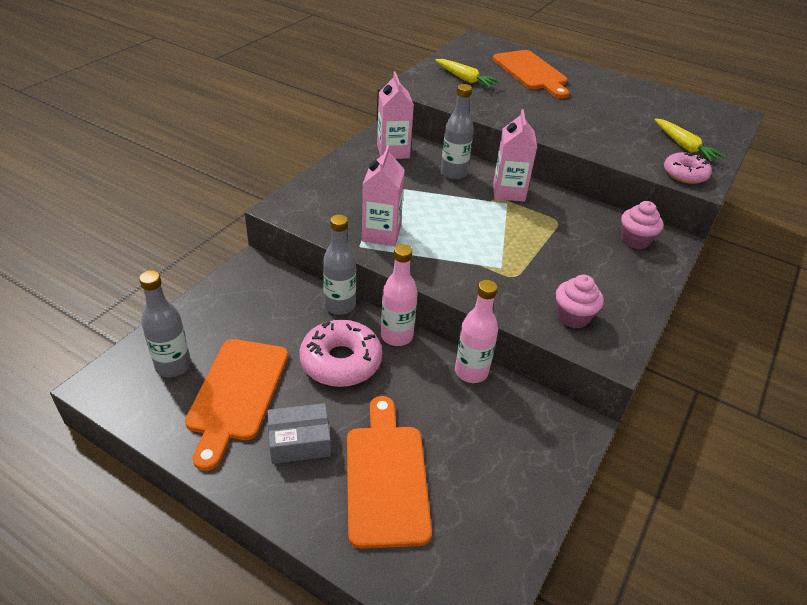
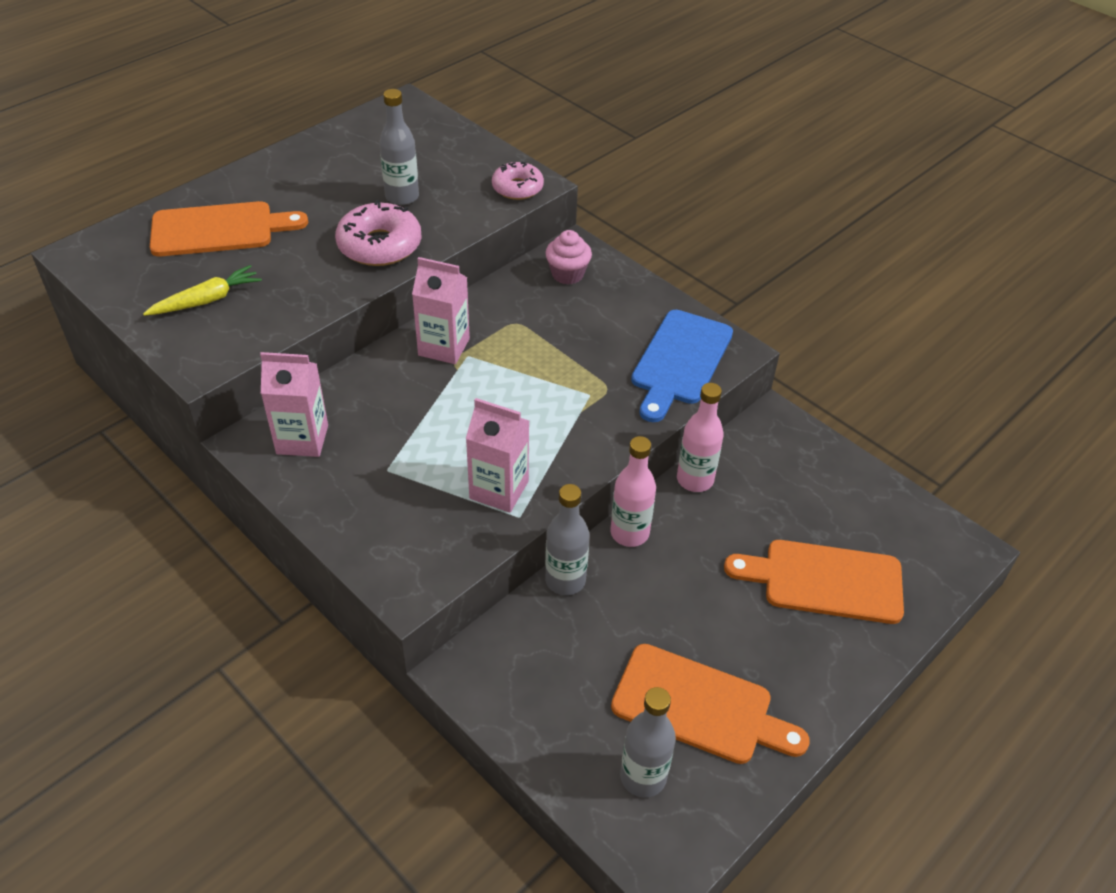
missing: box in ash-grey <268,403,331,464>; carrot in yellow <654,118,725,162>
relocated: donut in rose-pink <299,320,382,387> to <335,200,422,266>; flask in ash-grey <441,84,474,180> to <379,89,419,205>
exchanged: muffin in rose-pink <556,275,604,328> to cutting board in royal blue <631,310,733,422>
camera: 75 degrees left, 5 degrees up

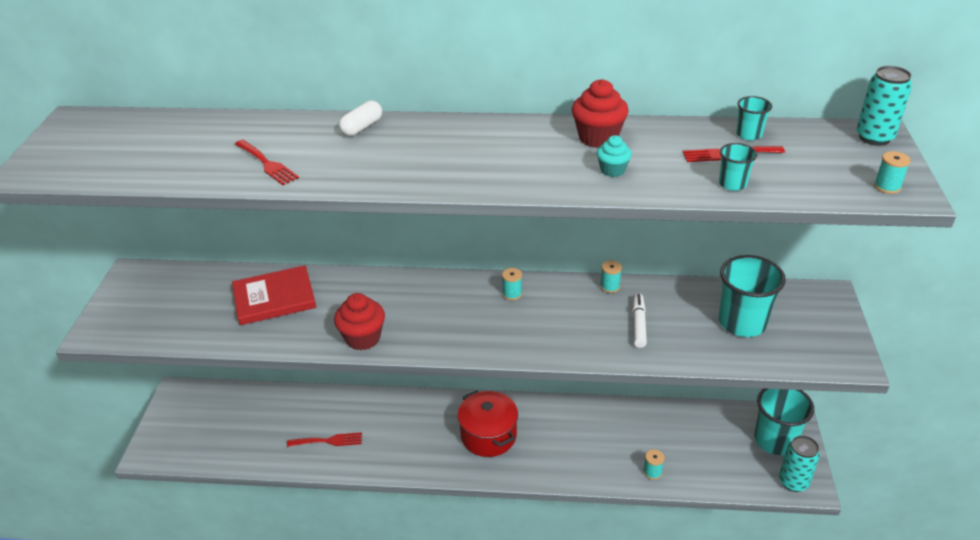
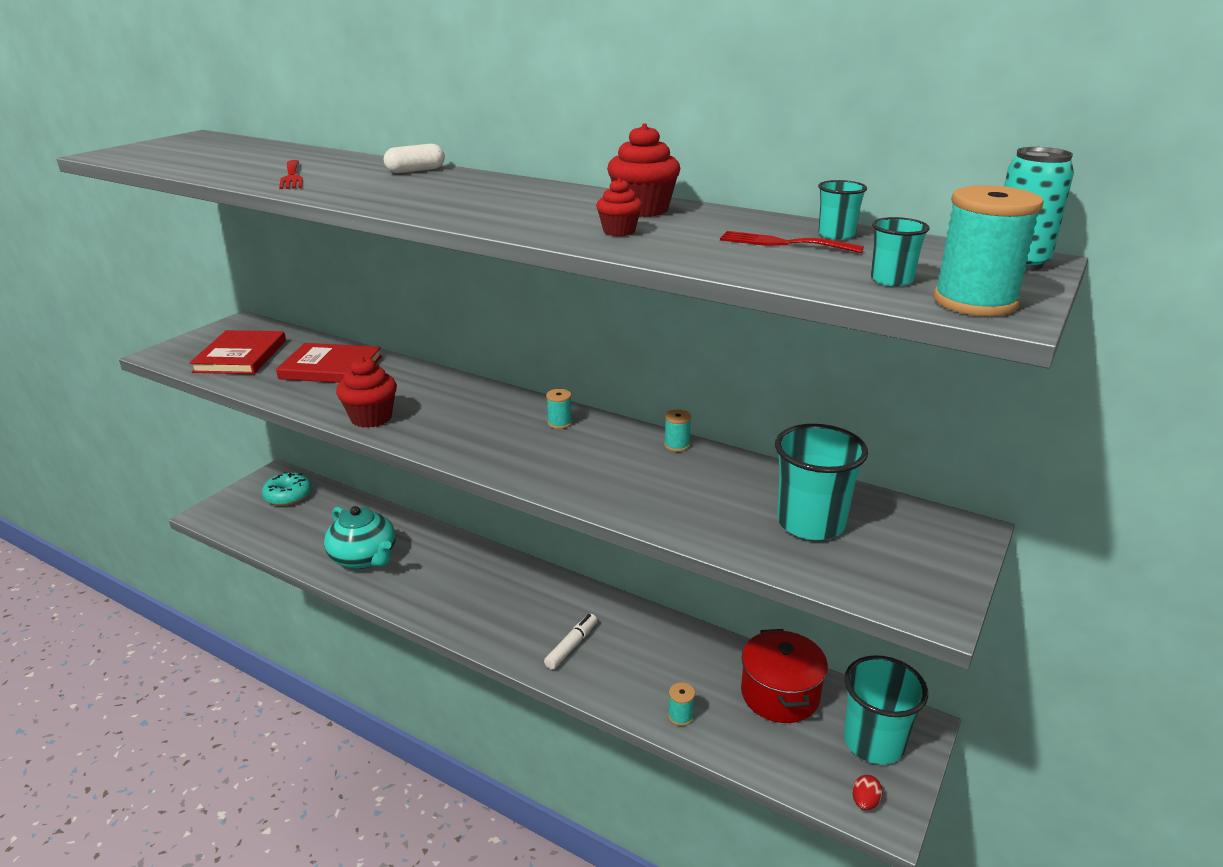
appeared: book in crimson <189,330,286,374>; donut in teal <262,472,312,506>
relocated: cooking pot in crimson <458,390,518,457> to <741,629,828,723>; marker in snow-white <632,293,647,348> to <544,614,597,669>; beaker in teal <719,143,757,191> to <871,217,930,286>
exchanged: table fork in crimson <287,432,362,447> to teapot in teal <324,506,396,569>; can in teal <779,435,820,492> to egg in crimson <852,775,883,810>
colour: muffin in teal <597,135,632,177> to muffin in crimson <596,178,642,236>
size: spool in teal <874,151,911,194> = <933,185,1043,316> x1.98
camera: 25 degrees right, 10 degrees down

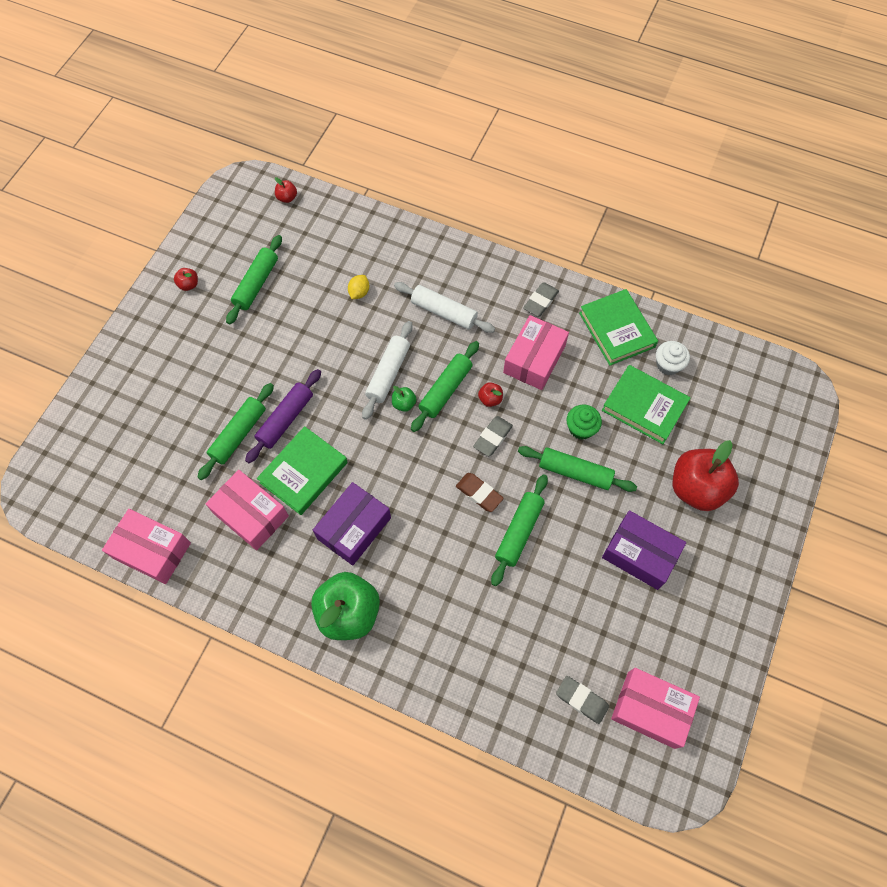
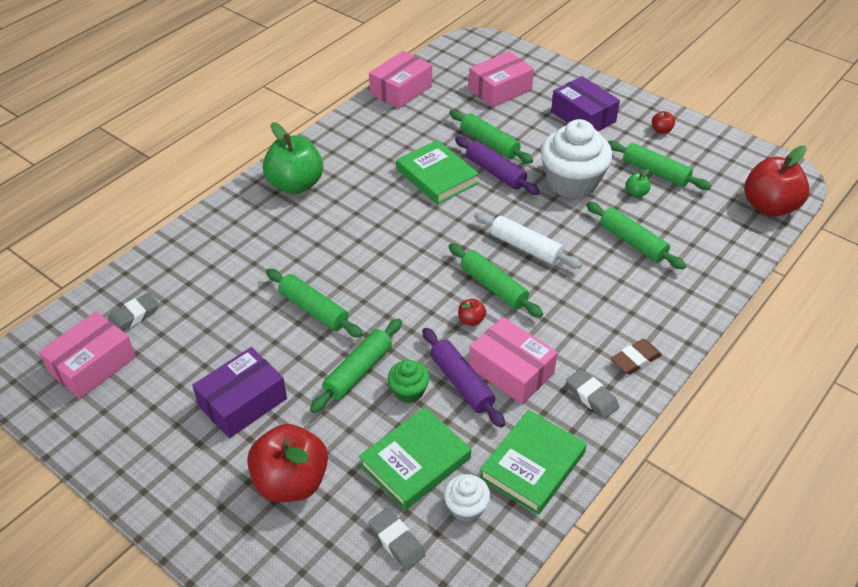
missing: rolling pin in snow-white <394,282,495,333>
appeared: rolling pin in royal purple <422,328,505,428>; muffin in snow-white <541,119,612,198>
relocated: box in rose-pink <206,470,289,550> to <469,51,534,108>; box in royal purple <313,482,391,566> to <551,76,620,131>; toy apple in emerald <392,386,417,412> to <625,169,651,197>; gum eraser in brown <456,473,504,512> to <611,339,662,375>; gum eraser in ash-grey <473,416,513,456> to <368,508,426,570>
exchanged: citrus fruit in yellow <348,275,369,299> to rolling pin in emerald <586,202,686,270>
spun: book in emerald <579,289,658,366> = <479,410,587,515> 45 degrees counterclockwise
size: toy apple in crimson <275,177,297,203> = <745,146,810,217> x2.41
camera: 105 degrees right, 20 degrees down

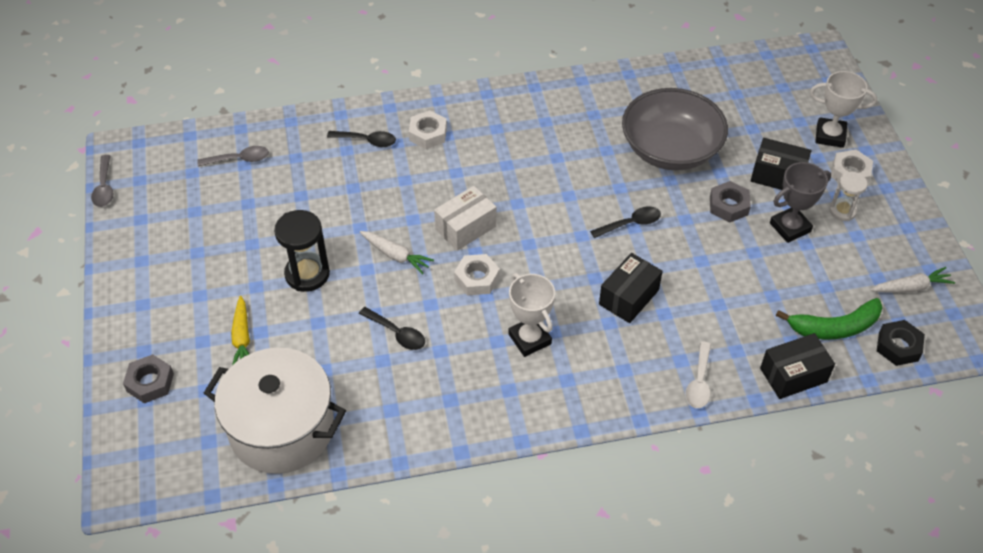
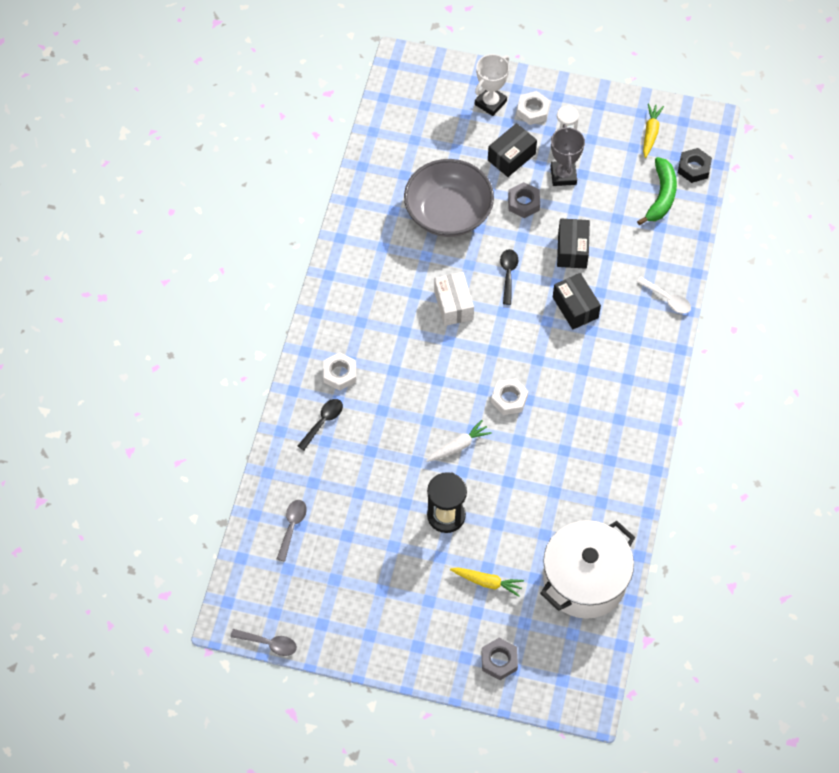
missing: teaspoon in black <359,307,425,350>; trophy in snow-white <508,273,555,357>
relocated: box in snow-white <434,186,496,251> to <434,272,474,326>; box in black <760,333,835,399> to <557,218,590,269>
colour: carrot in snow-white <870,267,955,293> to carrot in yellow <643,103,664,158>
camera: 65 degrees left, 10 degrees up

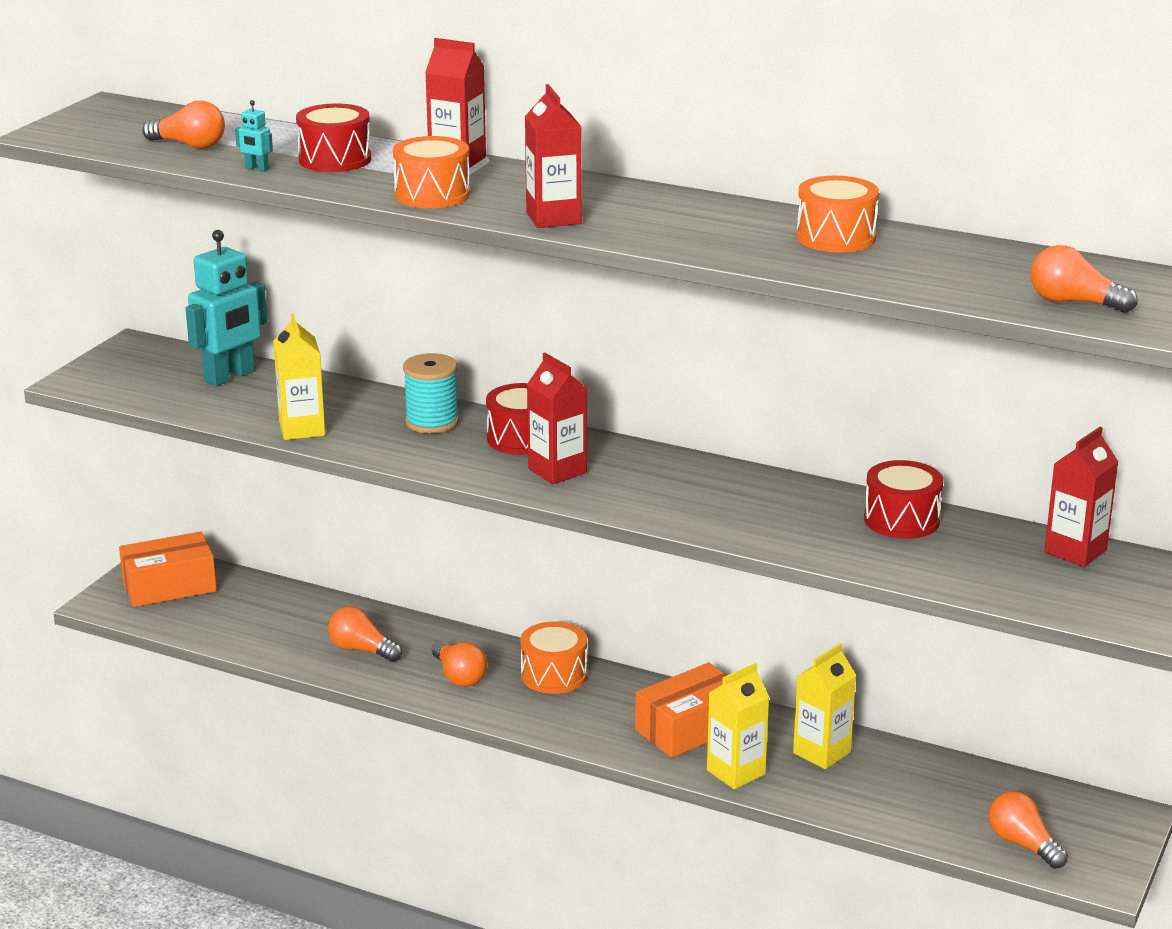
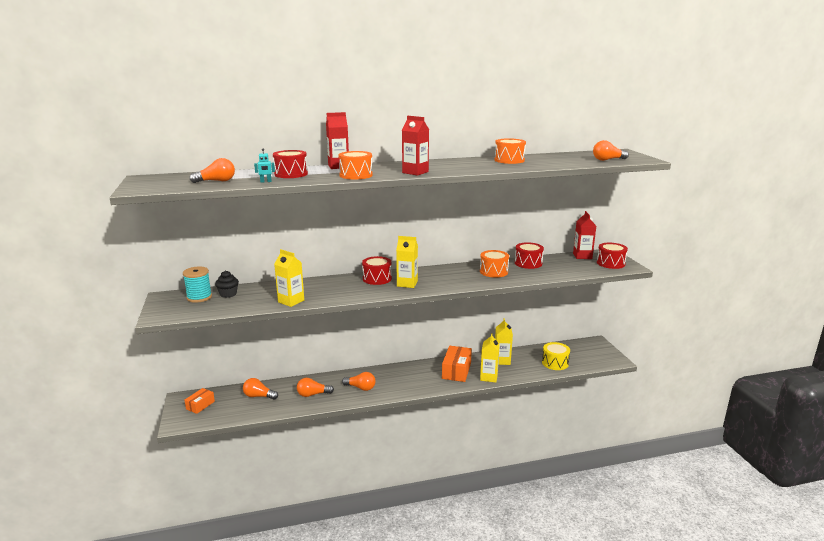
appeared: snare drum in yellow <542,342,570,370>; snare drum in crimson <597,243,628,269>
relocated: spool in teal <403,353,459,433> to <183,267,212,303>; snare drum in orange <521,621,587,694> to <480,250,509,278>; lightbulb in orange <989,791,1068,869> to <243,378,278,400>
exchanged: robot in teal <186,230,267,386> to muffin in black <215,271,239,298>
colour: milk carton in crimson <527,353,587,484> to milk carton in yellow <396,236,418,288>
size: box in orange <119,532,217,607> = <185,388,215,414> x0.60
camera: 40 degrees left, 5 degrees down

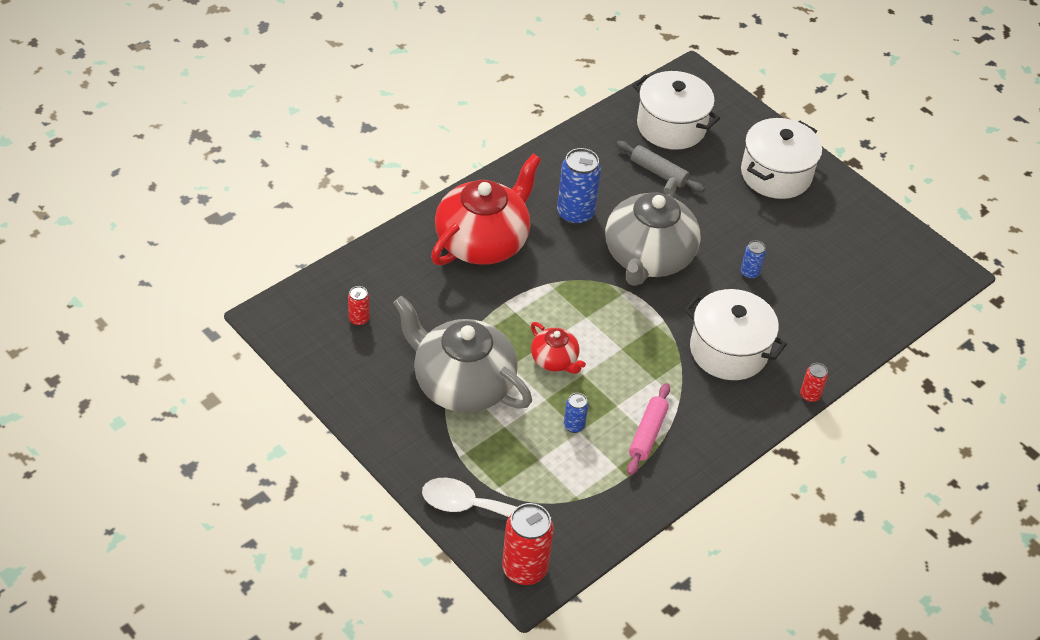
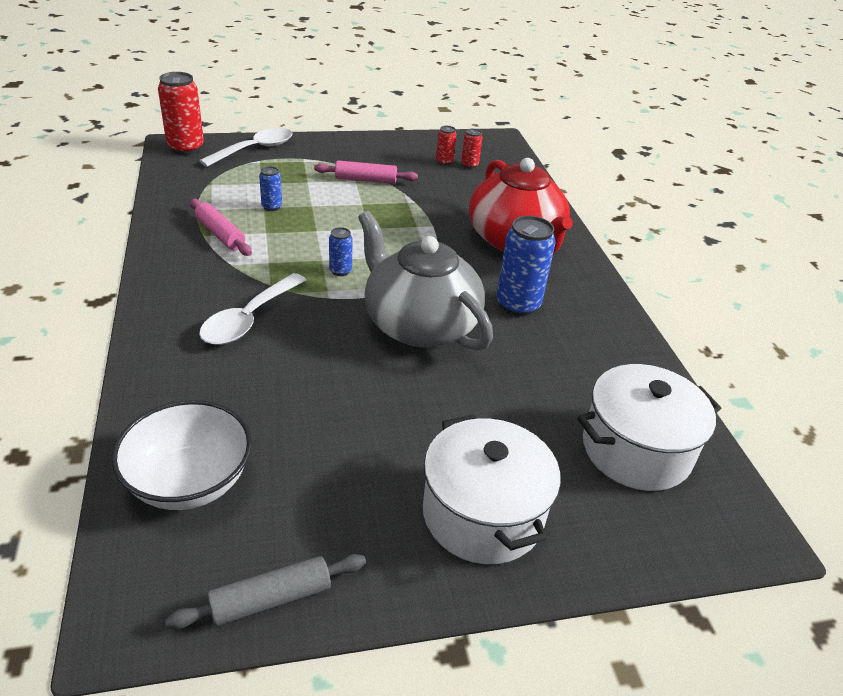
missing: teapot in crimson <531,322,586,374>
appeared: bowl in snow-white <112,400,252,510>
relocated: rolling pin in ash-grey <616,141,705,192> to <165,554,366,629>; can in royal blue <741,240,766,279> to <329,227,353,276>; can in crimson <800,363,828,402> to <436,126,457,166>
exchanged: teapot in ash-grey <393,296,532,413> to rolling pin in rose-pink <314,160,418,184>; cooking pot in snow-white <684,289,787,380> to teaspoon in snow-white <199,273,306,345>
camera: 120 degrees right, 10 degrees down

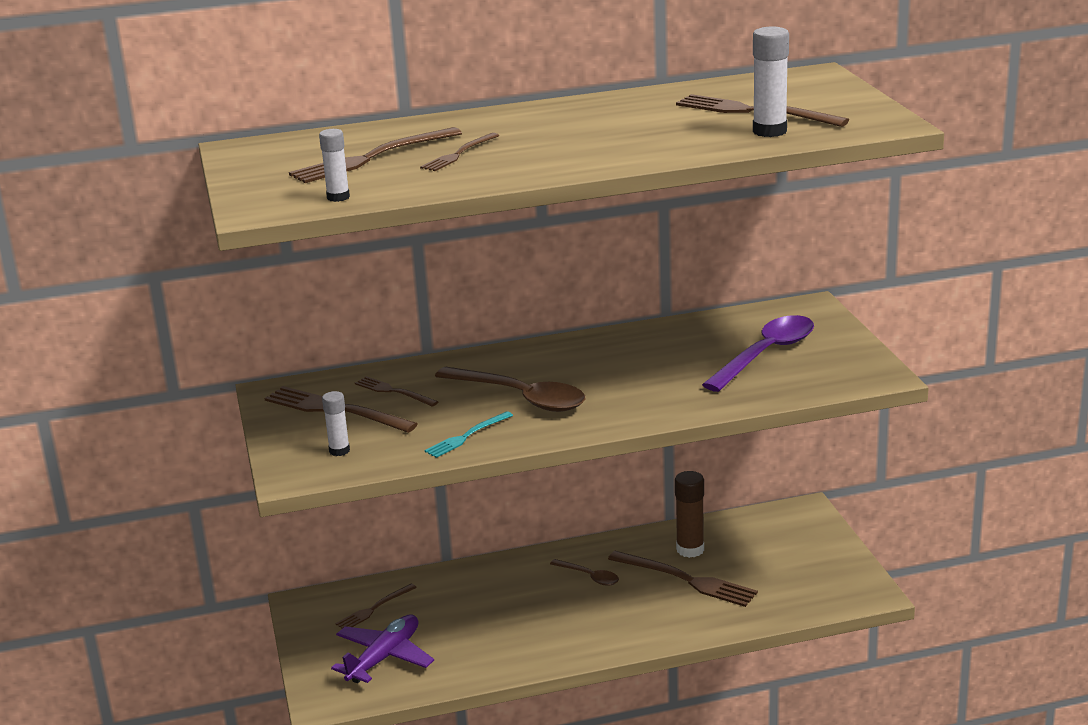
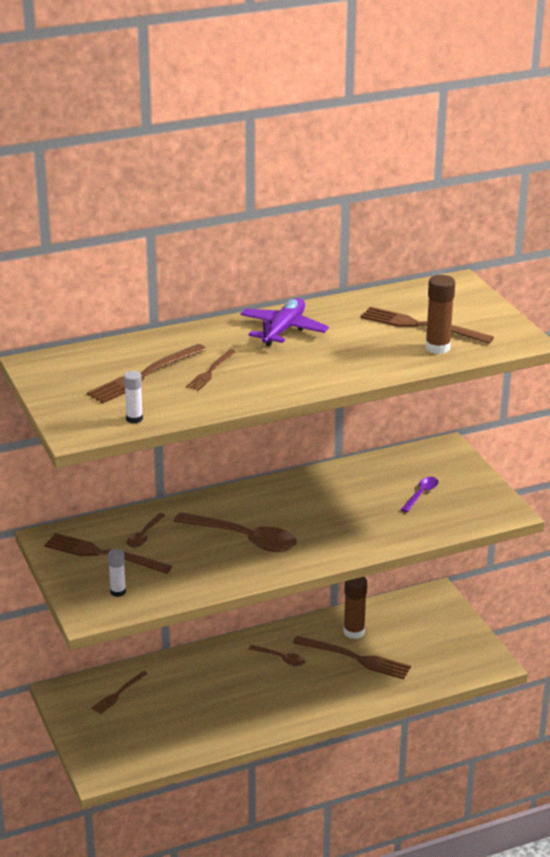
missing: table fork in teal <424,411,513,458>
relocated: plane in royal purple <331,614,434,683> to <241,298,329,346>
exchanged: table fork in brown <355,376,438,407> to teaspoon in brown <127,513,165,548>
colour: glue stick in snow-white <753,26,789,137> to glue stick in brown <425,275,455,354>
size: teaspoon in royal purple <702,315,814,392> = <401,477,438,512> x0.51
camera: 10 degrees left, 5 degrees up

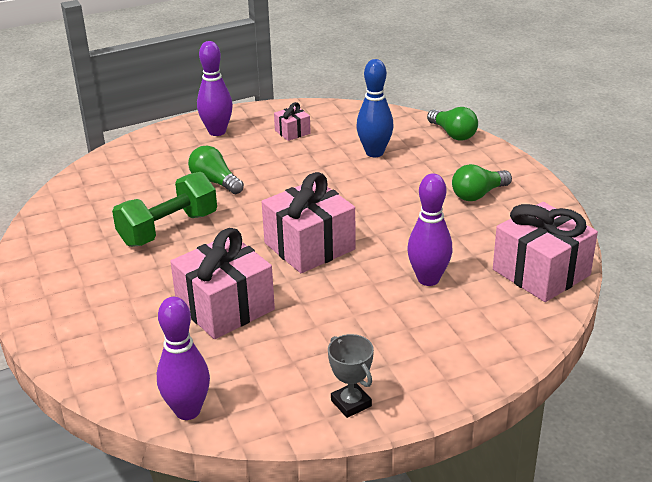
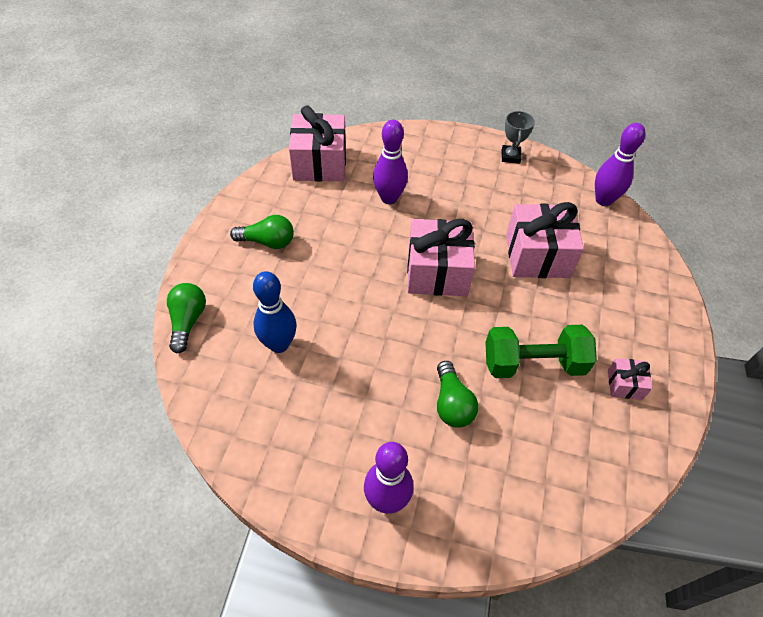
relocated: gift in rose-pink <274,102,311,141> to <608,358,652,400>
camera: 145 degrees left, 20 degrees up

